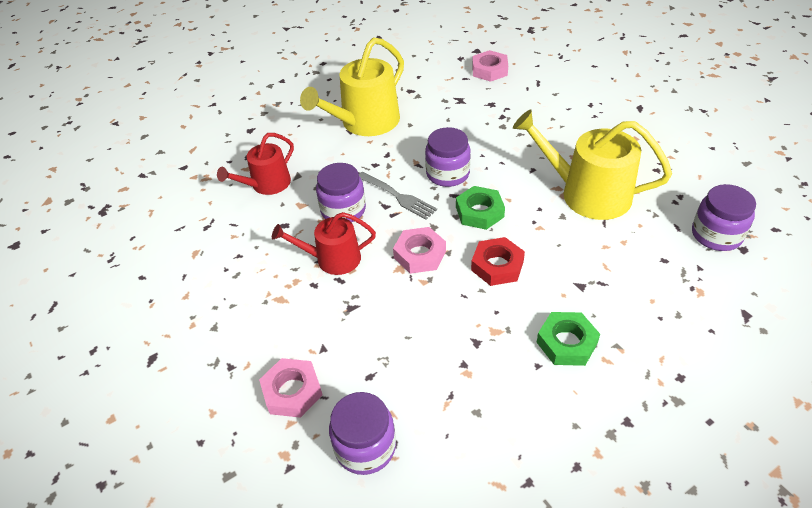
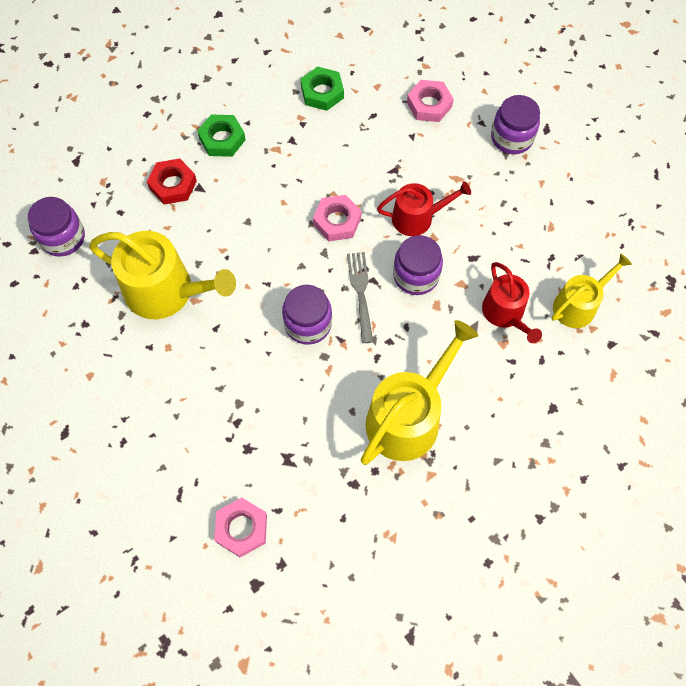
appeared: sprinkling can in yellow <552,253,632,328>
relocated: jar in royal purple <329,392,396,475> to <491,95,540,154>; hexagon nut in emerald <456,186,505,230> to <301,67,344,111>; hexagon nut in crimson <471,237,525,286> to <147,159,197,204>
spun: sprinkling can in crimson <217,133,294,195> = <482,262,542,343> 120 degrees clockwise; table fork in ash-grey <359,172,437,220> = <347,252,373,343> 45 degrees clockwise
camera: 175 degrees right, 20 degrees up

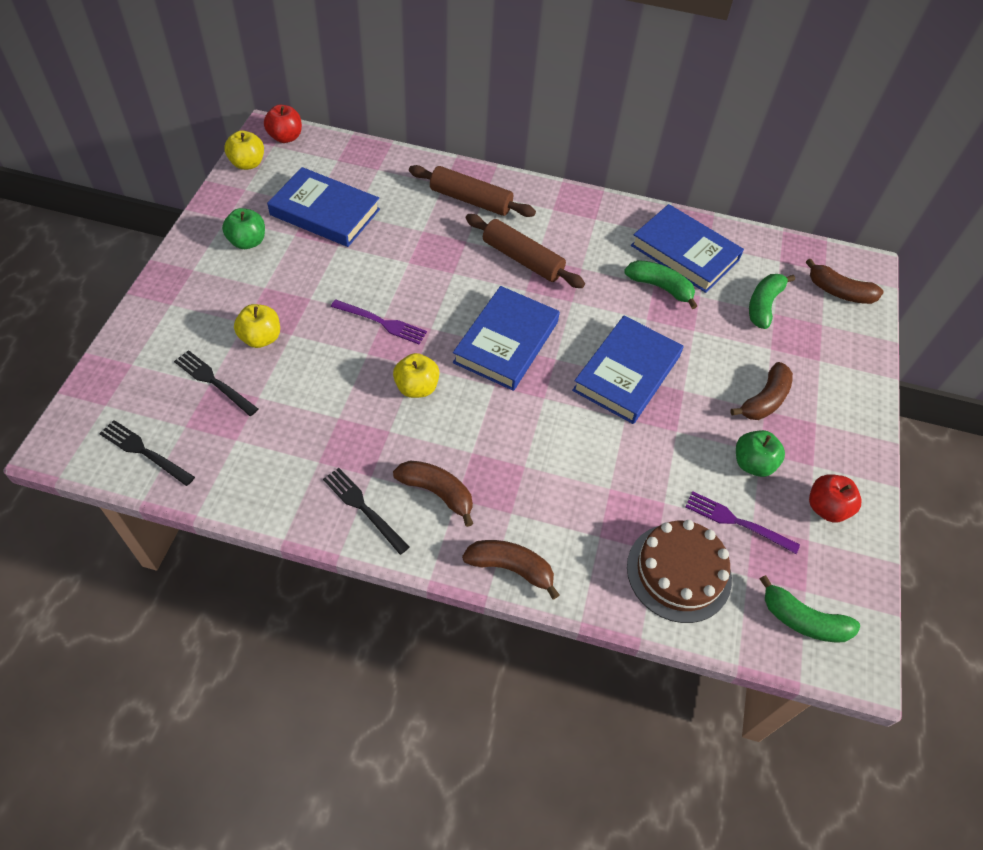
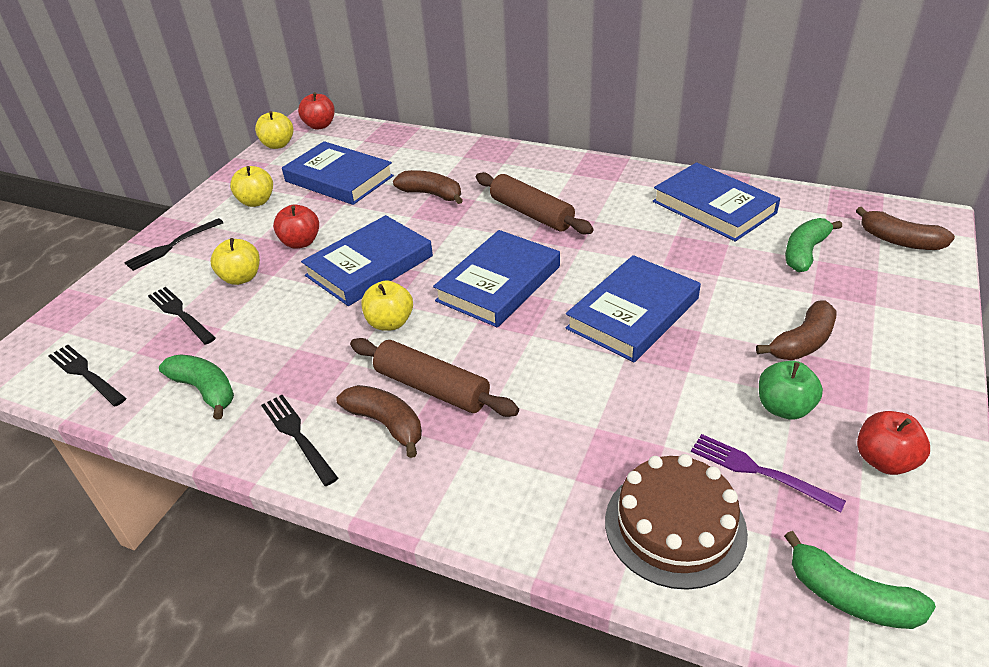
appeared: table fork in black <124,218,224,271>; toy apple in crimson <273,205,319,249>
relocated: rolling pin in brown <409,165,536,217> to <350,338,519,417>; banana in brown <462,540,559,599> to <393,170,463,204>; banana in emerald <624,260,697,309> to <159,354,234,420>
exchanged: table fork in royal purple <331,299,427,344> to book in royal blue <301,215,433,306>
colour: toy apple in emerald <222,208,265,249> to toy apple in yellow <230,166,273,207>
camera: 15 degrees right, 15 degrees down

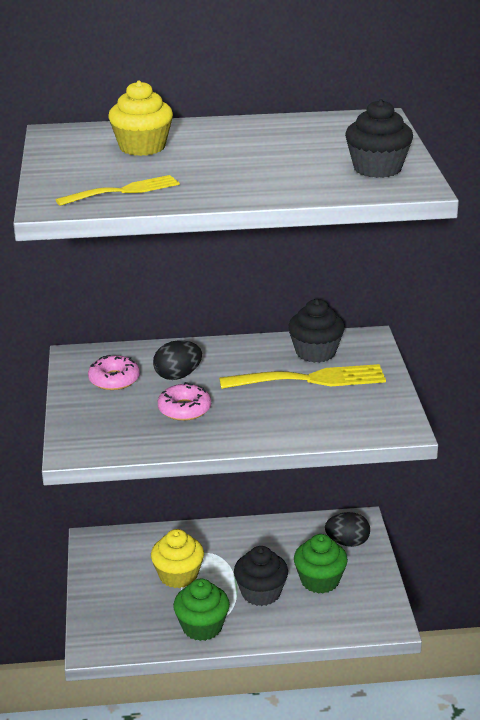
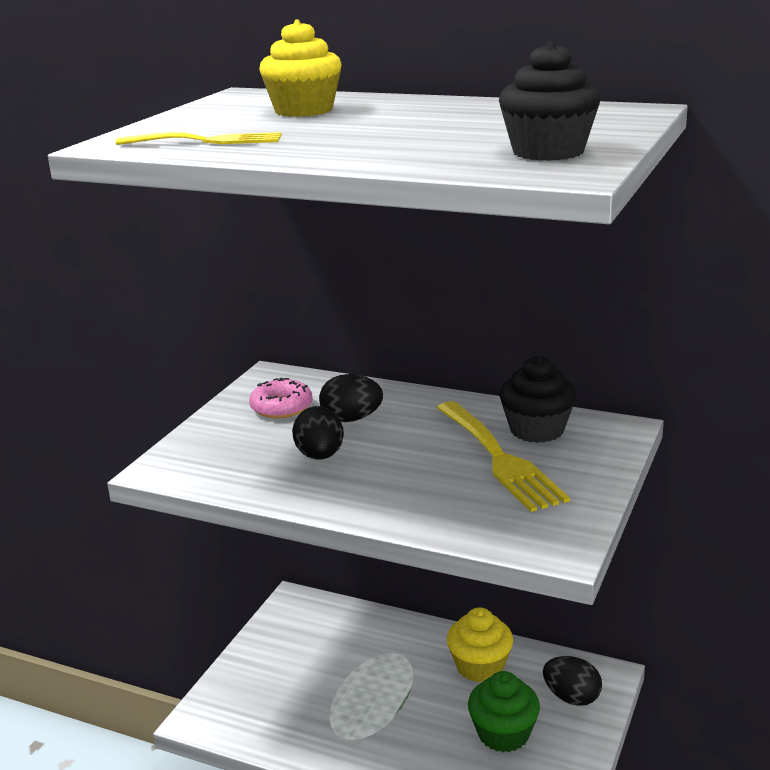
missing: muffin in emerald <173,578,230,641>; muffin in black <234,546,288,606>
relocated: muffin in yellow <151,529,204,588> to <447,608,513,682>
exchanged: donut in rose-pink <158,382,211,421> to egg in black <292,406,344,460>
spun: table fork in yellow <219,364,386,389> = <437,401,570,512> 45 degrees clockwise
camera: 30 degrees right, 5 degrees down

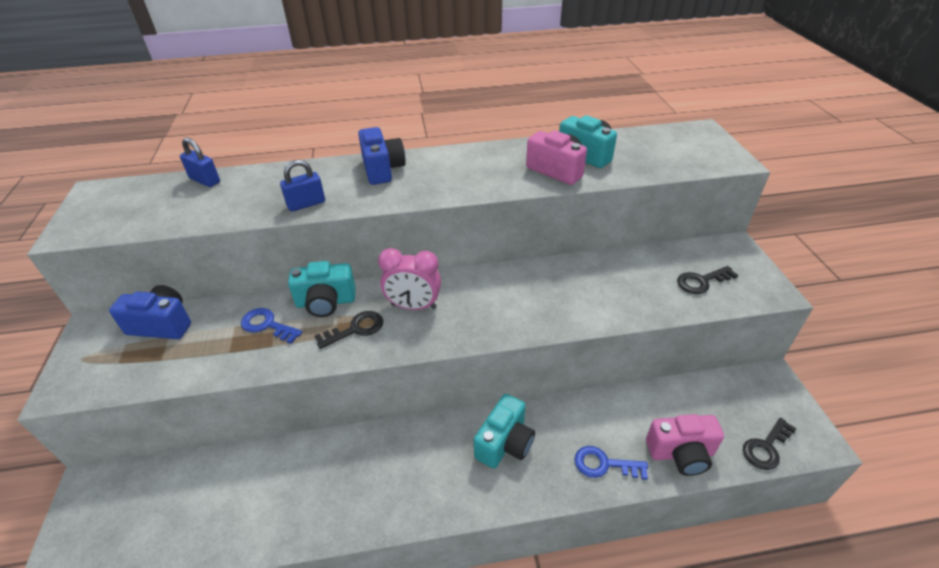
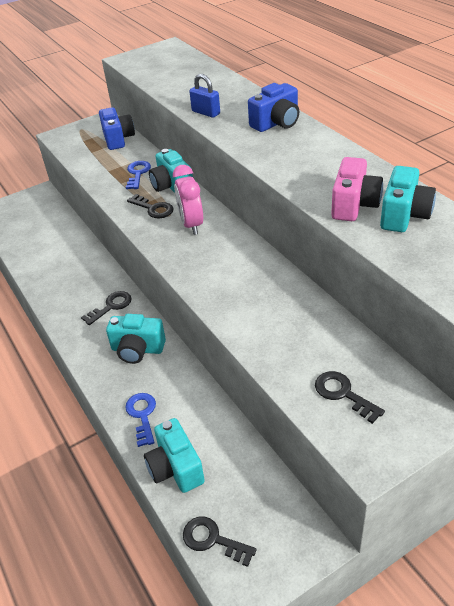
missing: lock in royal blue <180,138,220,187>
appeared: latchkey in black <81,291,132,325>
colour: camera in rose-pink <646,414,724,476> to camera in teal <144,418,205,493>
camera: 70 degrees right, 0 degrees up

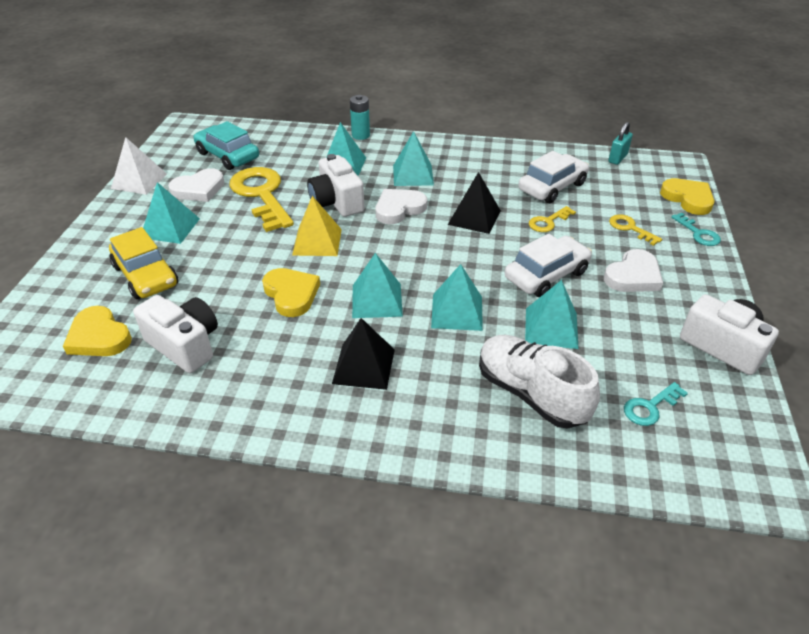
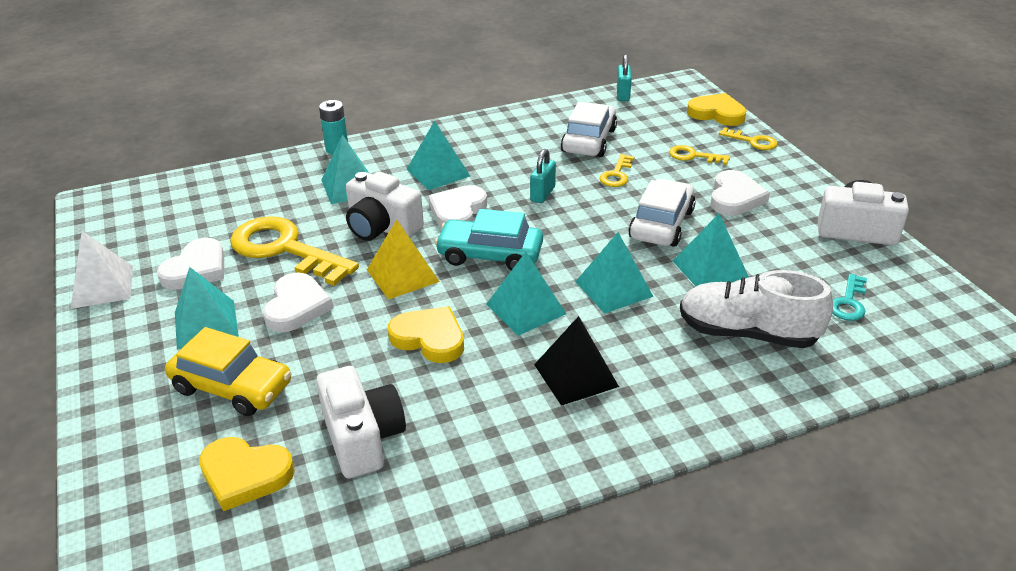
appeared: love heart in snow-white <263,272,334,332>
relocated: automobile in teal <194,121,259,170> to <435,209,543,270>
exchanged: pyramid shape in black <448,172,501,234> to lock in teal <530,149,556,203>
colour: latchkey in teal <671,213,721,246> to latchkey in yellow <719,127,778,150>
spun: camera in snow-white <133,295,218,373> = <316,366,406,479> 60 degrees clockwise
camera: 30 degrees left, 5 degrees down

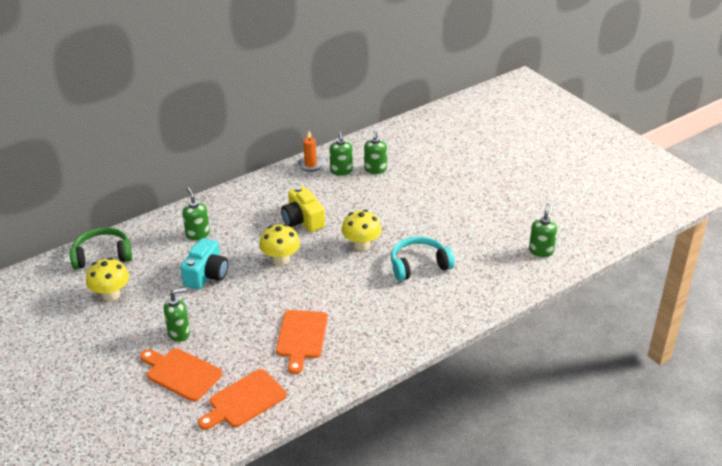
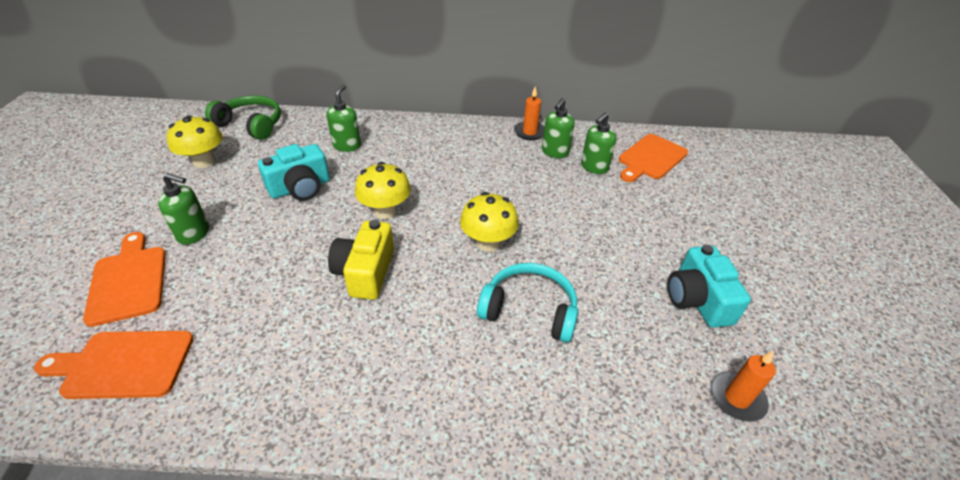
appeared: camera in teal <668,245,751,328>
relocated: cutting board in orange <276,310,328,374> to <619,134,688,182>; camera in yellow <281,186,325,232> to <328,219,394,300>
exchanged: soap dispenser in emerald <529,203,557,257> to wax candle in orange <711,351,776,422>
camera: 35 degrees right, 5 degrees up

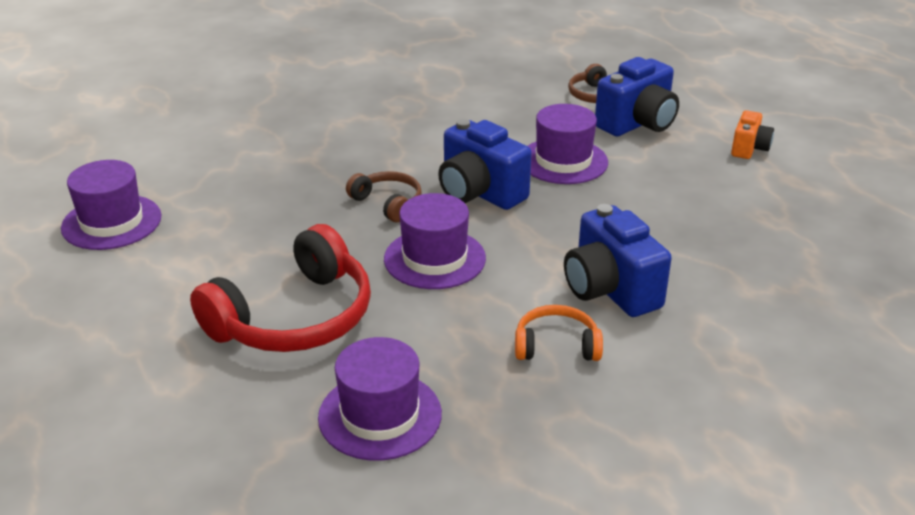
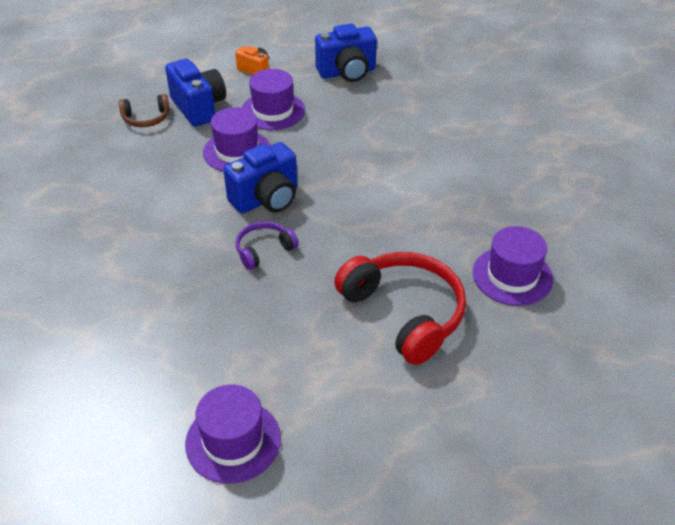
missing: headset in orange <515,305,603,361>
relocated: top hat in royal purple <384,193,486,289> to <242,69,305,130>; camera in royal blue <564,204,672,317> to <315,24,377,82>
colour: headset in brown <346,171,422,222> to headset in royal purple <236,221,299,270>
camera: 80 degrees left, 10 degrees up

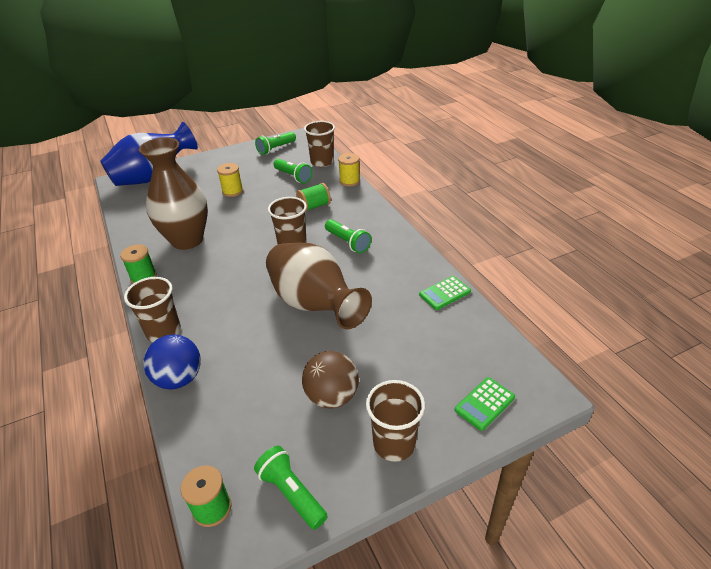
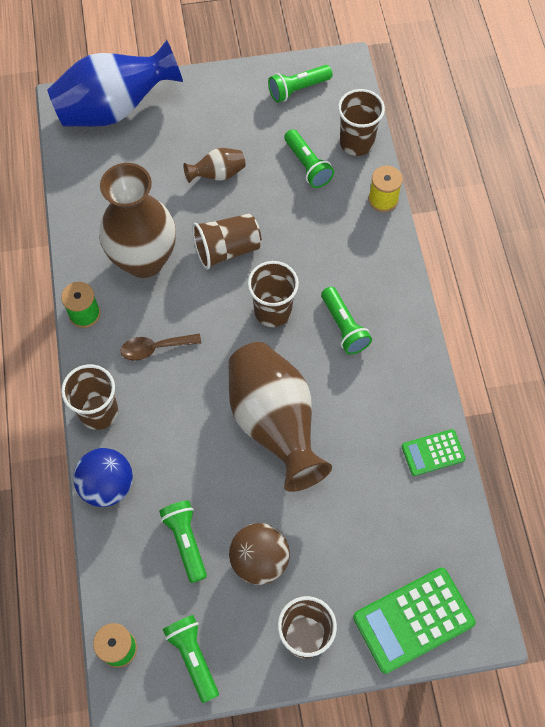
missing: spool in emerald <296,183,331,212>
appeared: teaspoon in brown <120,334,201,361>; flashlight in emerald <159,500,207,583>; beaker in brown <192,213,262,269>
exchanged: spool in yellow <217,163,243,197> to tall vase in brown <183,148,245,183>
size: pocket calculator in emerald <455,377,515,431> = <353,568,475,674> x1.76
camera: 15 degrees right, 25 degrees up

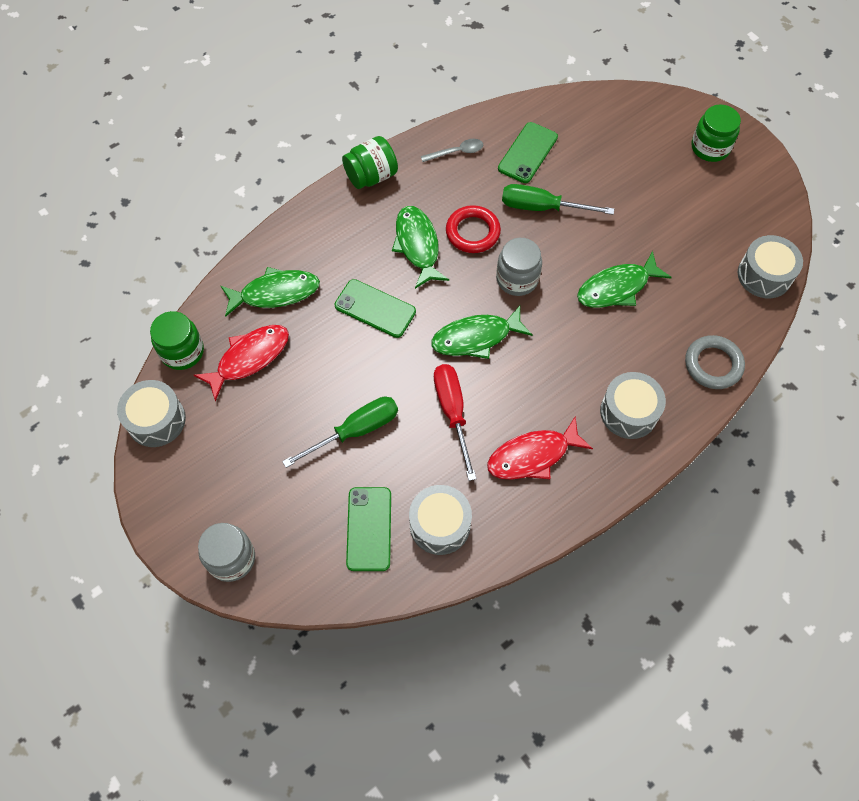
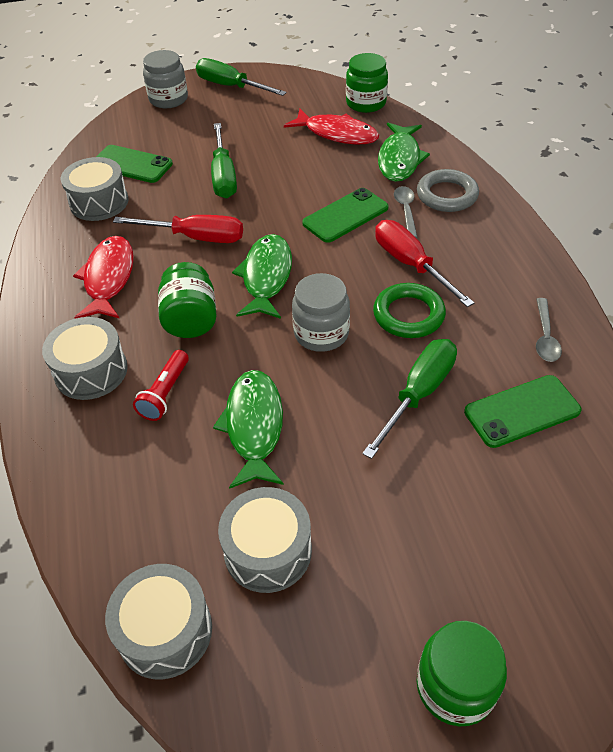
appeared: flashlight in crimson <133,350,189,421>; flat screwdriver in emerald <196,58,287,96>; teaspoon in ash-grey <394,186,417,238>
relocated: snare drum in ash-grey <117,380,186,447> to <218,487,312,593>; jar in emerald <342,136,398,189> to <158,262,216,338>; ring in ash-grey <685,335,745,389> to <417,169,479,212>
exchanged: toy fish in emerald <392,206,449,289> to flat screwdriver in crimson <375,220,474,307>
colour: ring in crimson <446,205,501,253> to ring in emerald <373,283,446,338>
spun: toy fish in crimson <194,325,289,402> = <284,109,379,144> 45 degrees counterclockwise; smartphone in emerald <498,122,558,183> = <464,375,582,448> 75 degrees counterclockwise
camera: 115 degrees right, 15 degrees down

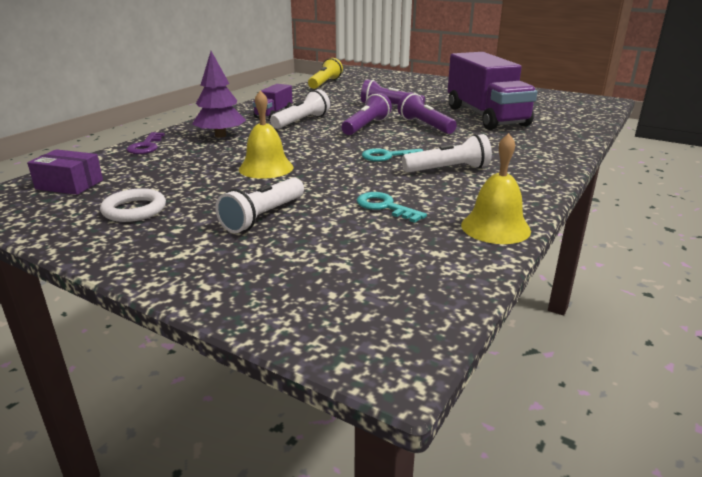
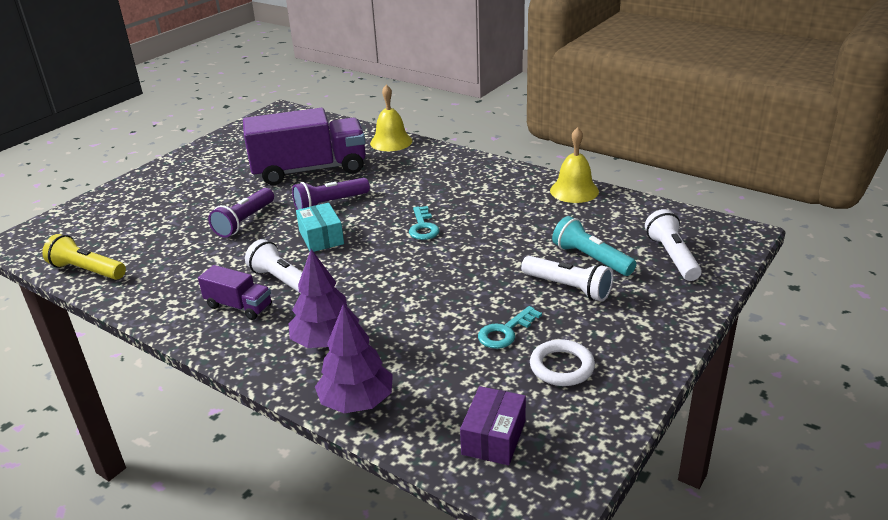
appeared: flashlight in teal <552,216,636,276>
relocated: hand bell in yellow <239,90,293,179> to <370,84,412,151>; latchkey in teal <356,192,427,223> to <478,306,542,349>; flashlight in snow-white <402,134,492,172> to <645,209,702,281>
exchanged: latchkey in royal purple <127,132,165,154> to fir tree in royal purple <315,304,393,413>; flashlight in royal purple <341,93,392,135> to box in teal <296,203,344,252>
camera: 85 degrees left, 5 degrees up

